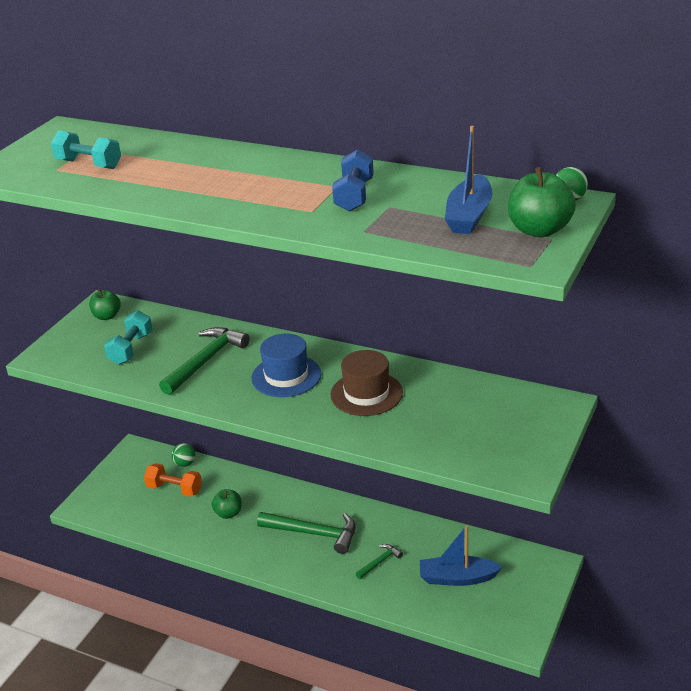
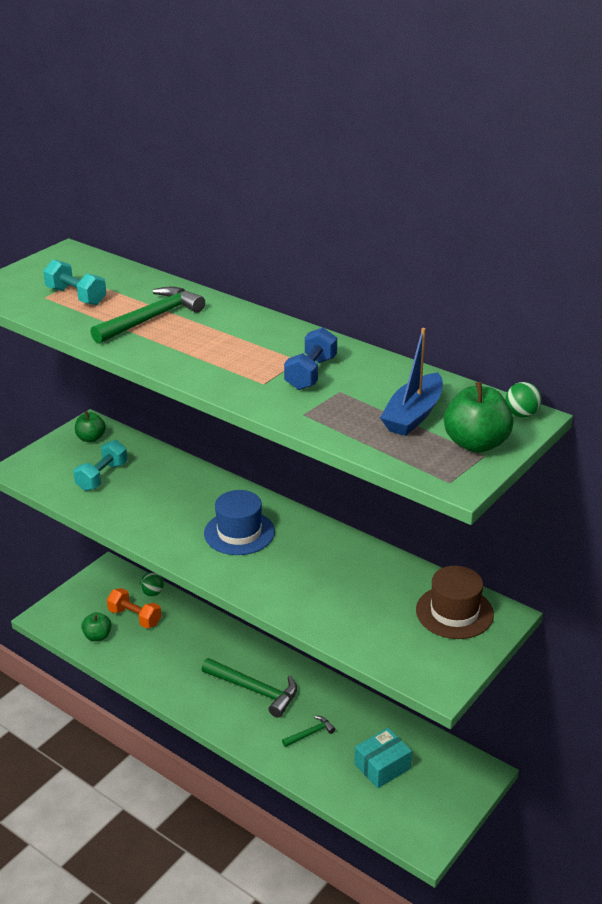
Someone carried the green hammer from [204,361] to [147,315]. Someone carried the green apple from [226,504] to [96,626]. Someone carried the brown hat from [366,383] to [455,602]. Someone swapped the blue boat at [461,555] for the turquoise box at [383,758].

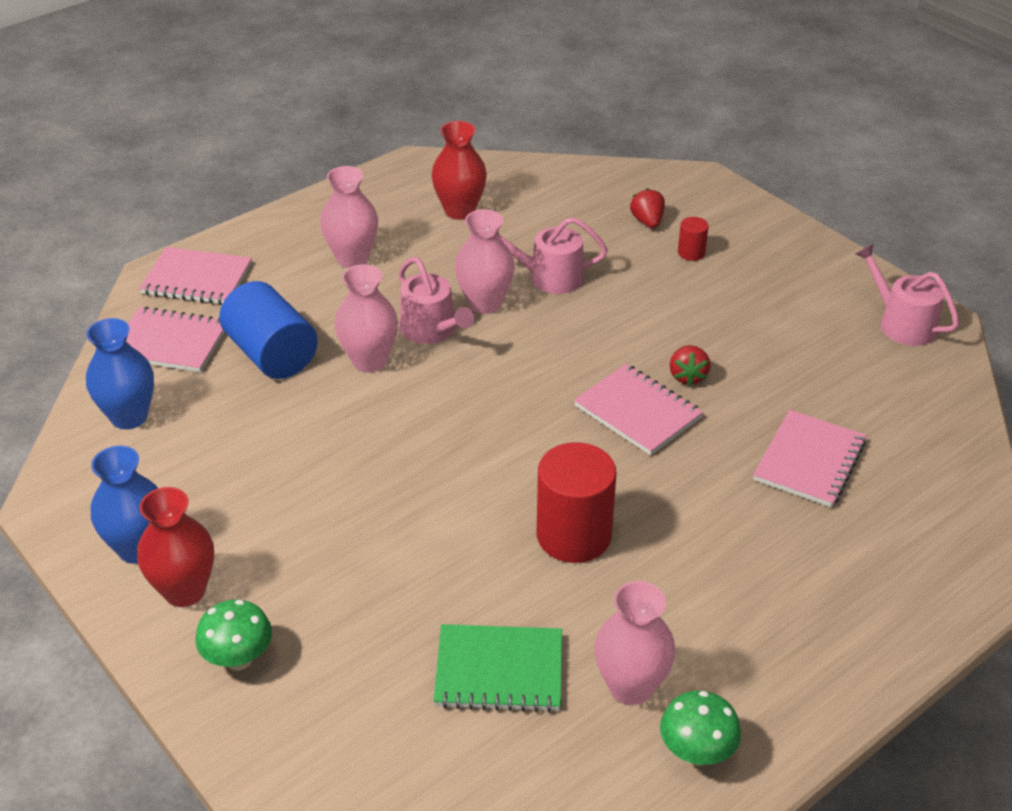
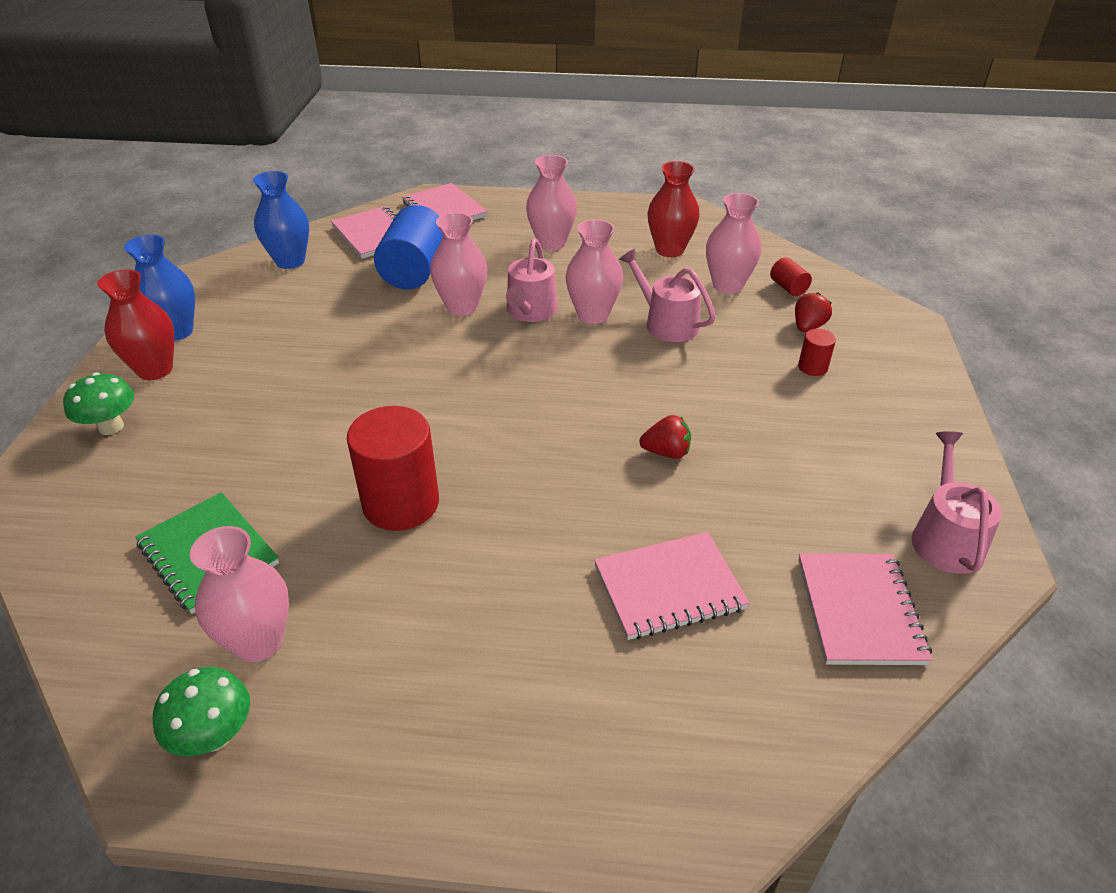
Someone carried the pink notebook from [638,409] to [865,609]. Someone rotated the red strawberry at [690,365] by 135 degrees counterclockwise. Someone put down the pink vase at [733,243]. Someone put down the red cylinder at [791,276].

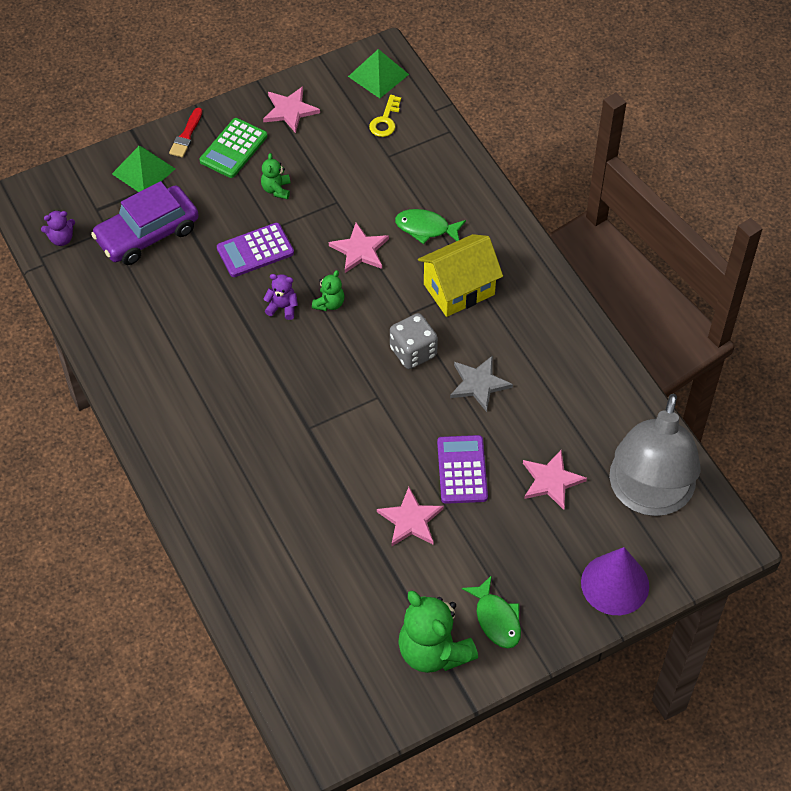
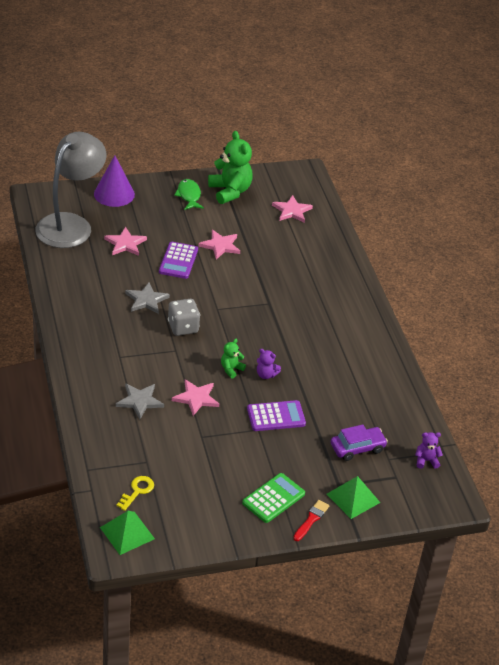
Someone scaled the purple car at [145,223] by 0.66. Someone took away the green teddy bear at [275,176]. Someone carried the pink star from [291,109] to [292,209]. Someone swapped the green fish at [430,226] for the grey star at [140,401]. Someone took away the yellow house at [460,275].

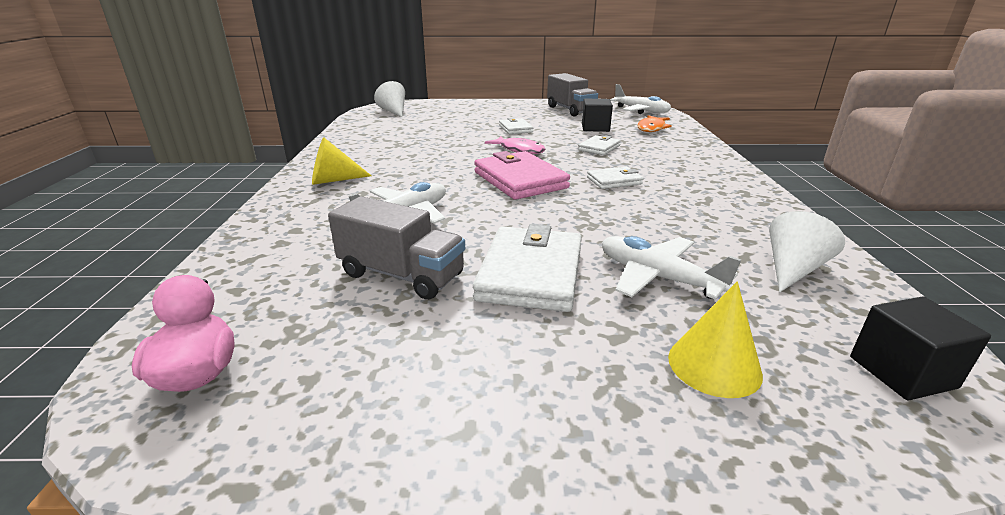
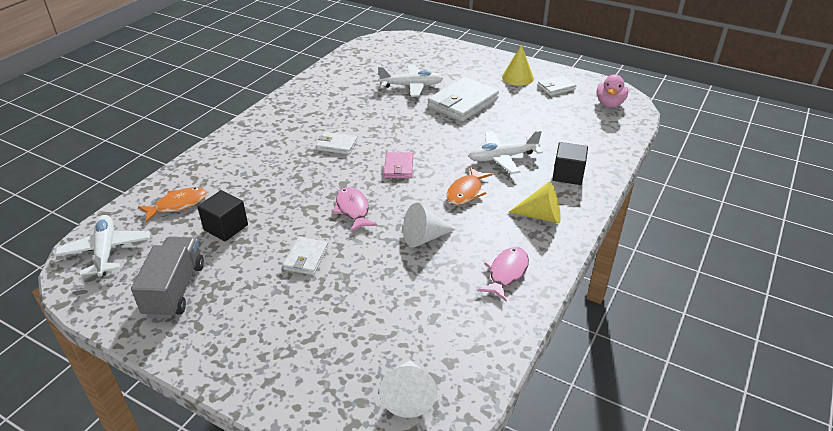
Someone took away the grey truck at [396,248]. Someone scaled the pink wallet at [522,175] by 0.54. Someone carried the white wallet from [599,145] to [557,85]. Someone rotated the white plane at [671,268] by 75 degrees counterclockwise. Someone carried the yellow cone from [715,340] to [518,65]. Someone carried the white cone from [807,252] to [429,225]. Someone carried the black cube from [920,348] to [570,163]. Someone put down the orange fish at [470,185]. Someone put down the pink fish at [503,274].

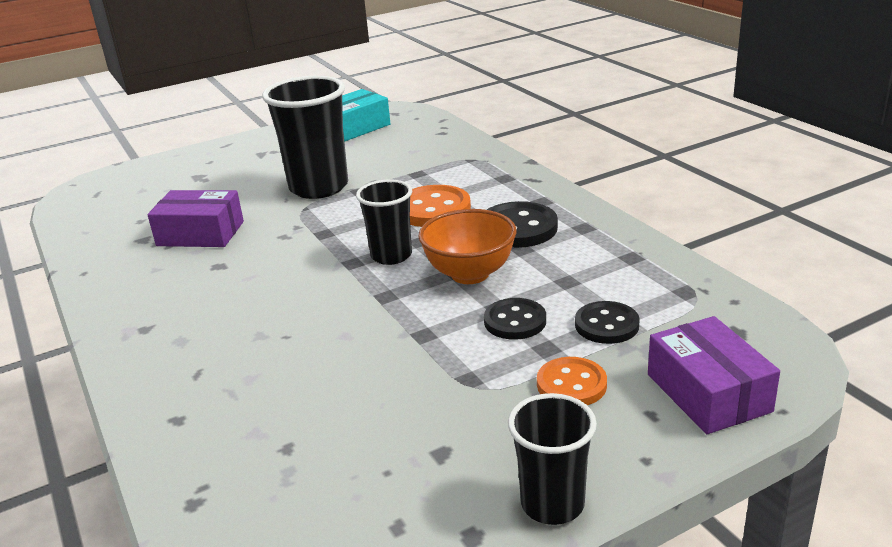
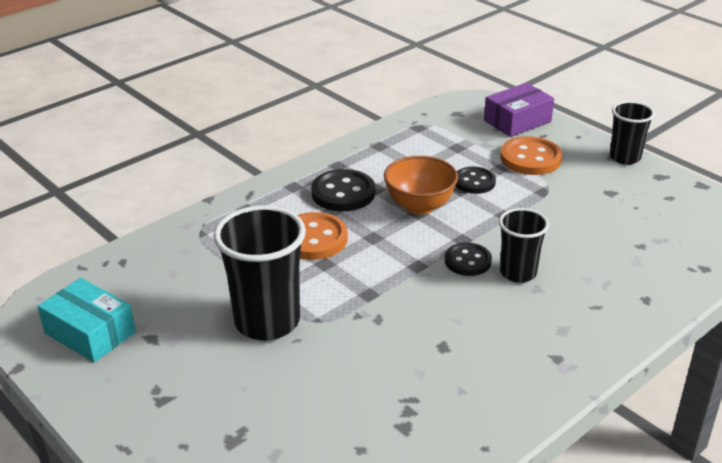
Someone took away the purple box at [195,218]. Someone carried the black cup from [384,222] to [524,245]. Someone scaled the orange button at [572,381] by 1.51. Someone carried the black button from [607,322] to [468,259].

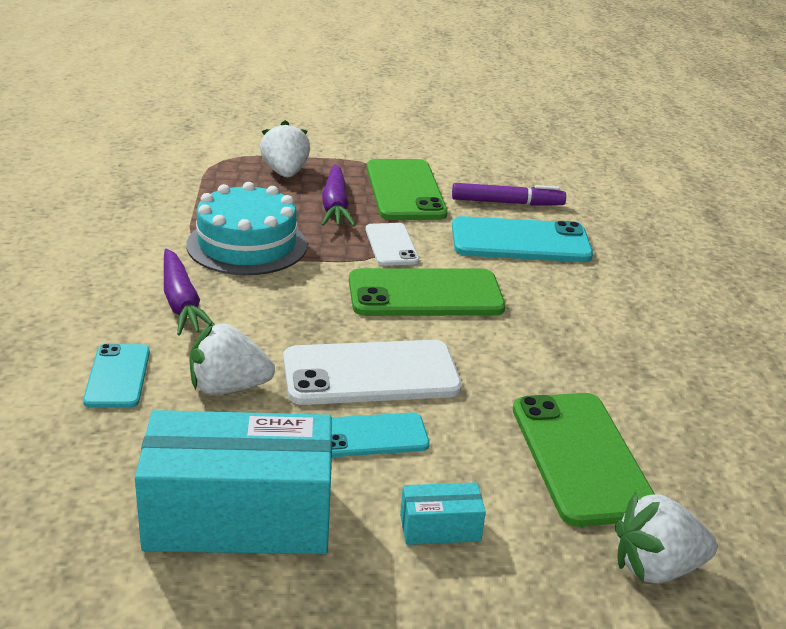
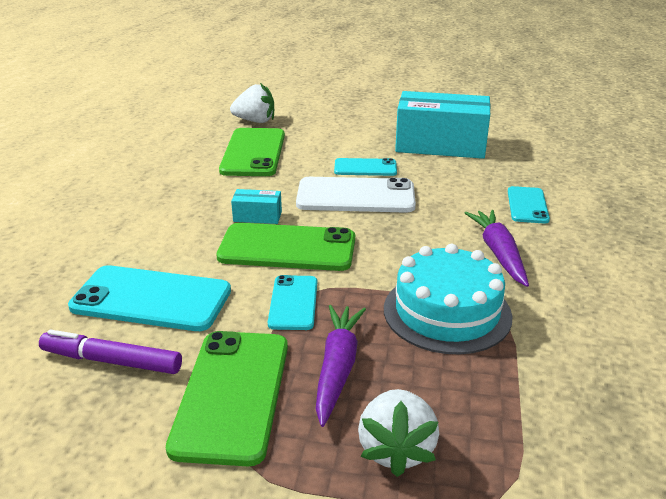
Someone took away the white strawberry at [232,358]. Someone repainted the white phone at [392,244], which became the turquoise phone at [292,302]. Someone carried the turquoise box from [443,513] to [256,206].

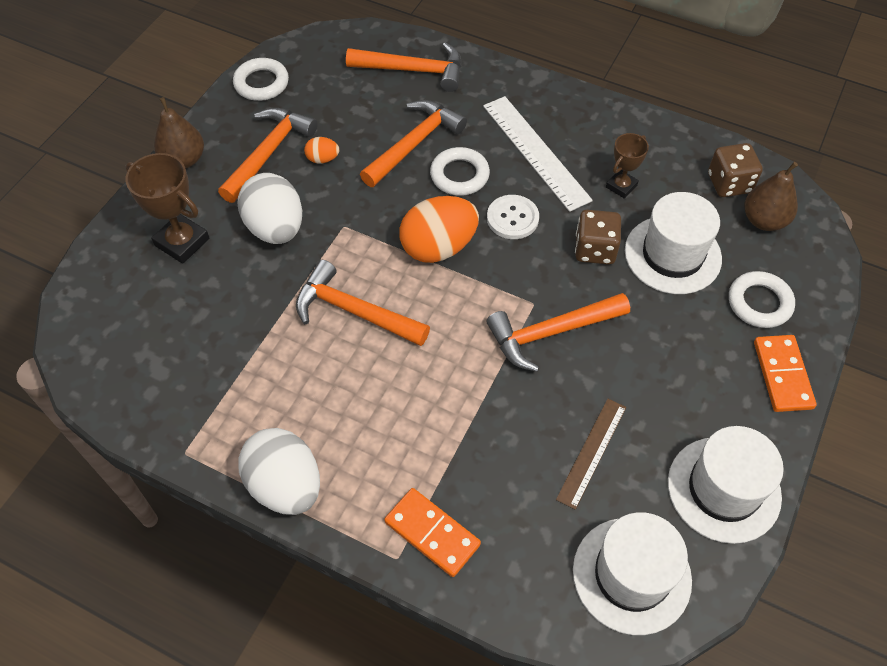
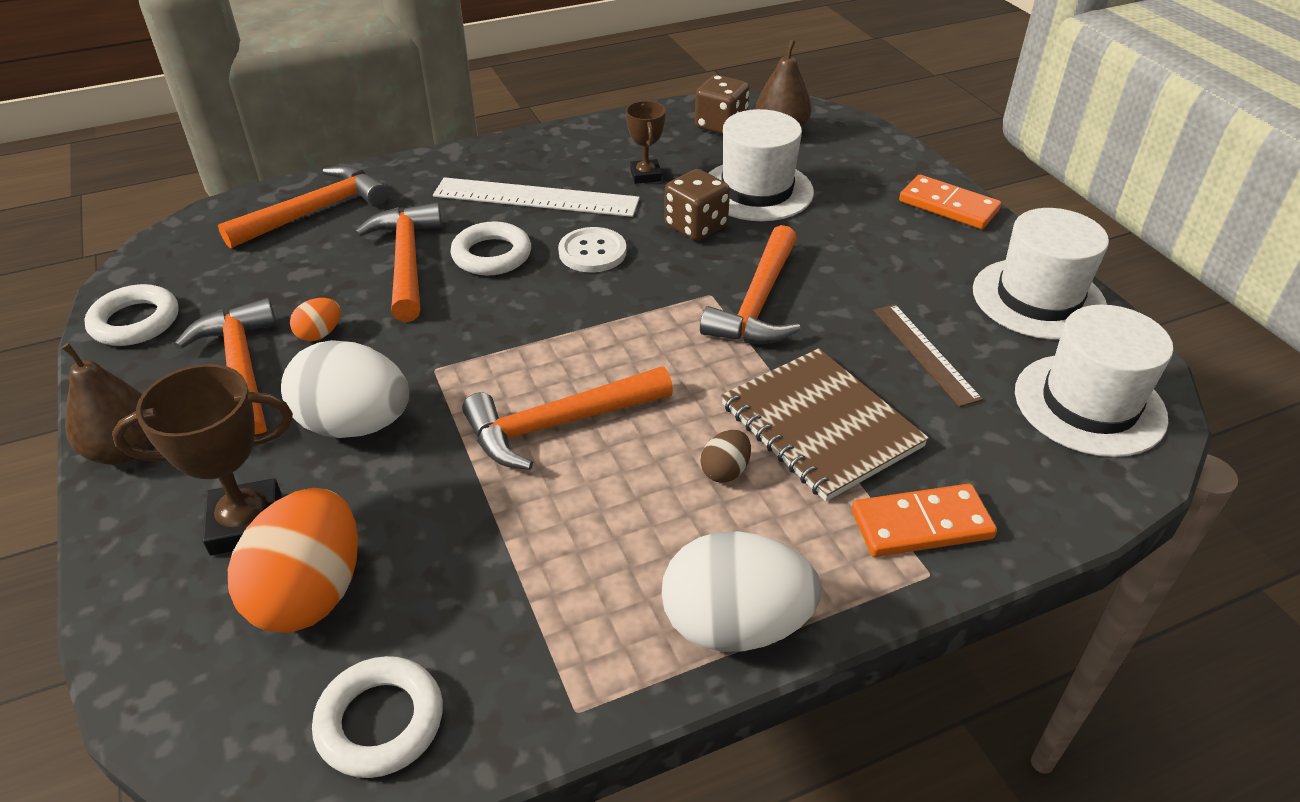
Someone carried the orange egg from [439,229] to [293,560]. Someone carried the white ring from [762,299] to [377,717]. Someone put down the brown egg at [726,456]. Someone put down the brown notebook at [825,424].

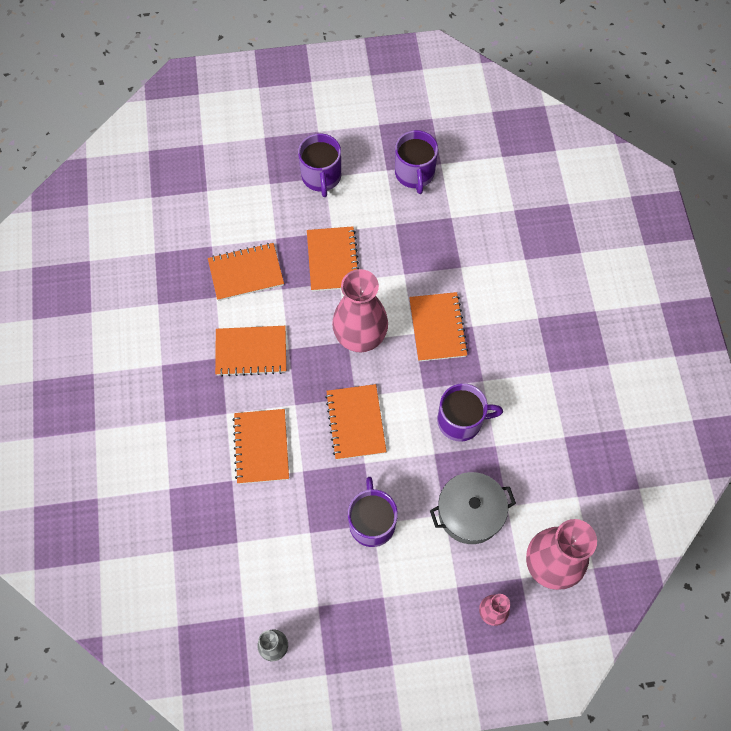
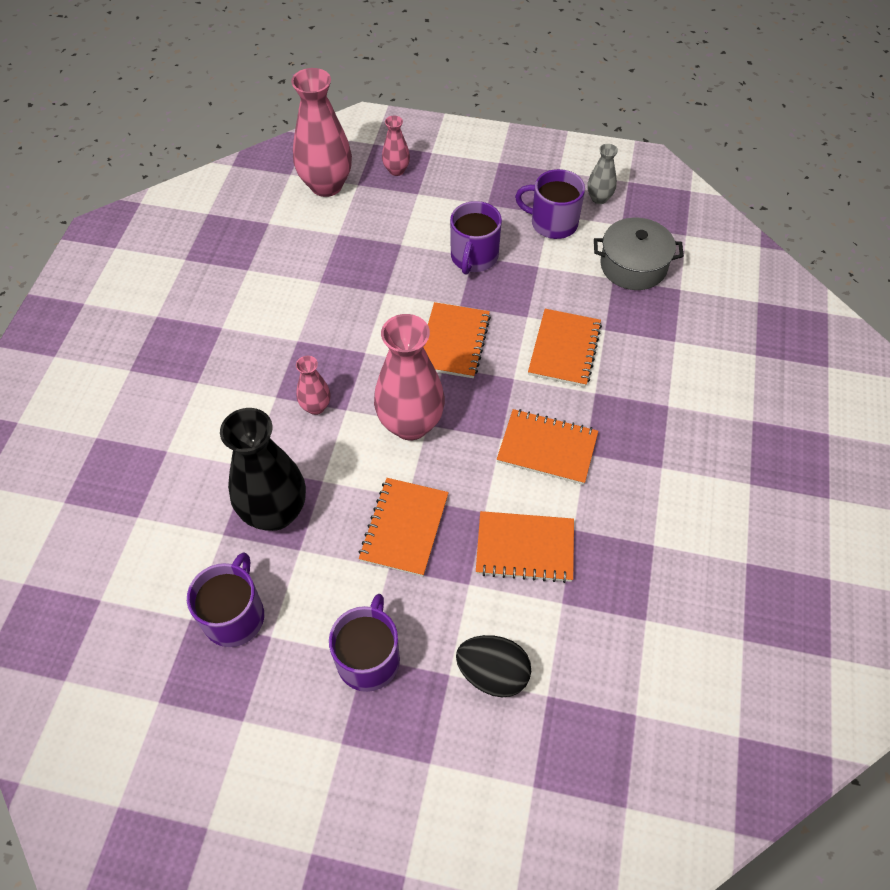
Someone swapped the orange notebook at [438,327] for the pink vase at [313,385]. Someone carried the grey pot from [473,508] to [639,253]. Someone carried the purple mug from [470,412] to [550,204]. Someone put down the black vase at [263,469]. Someone put down the black egg at [493,666].

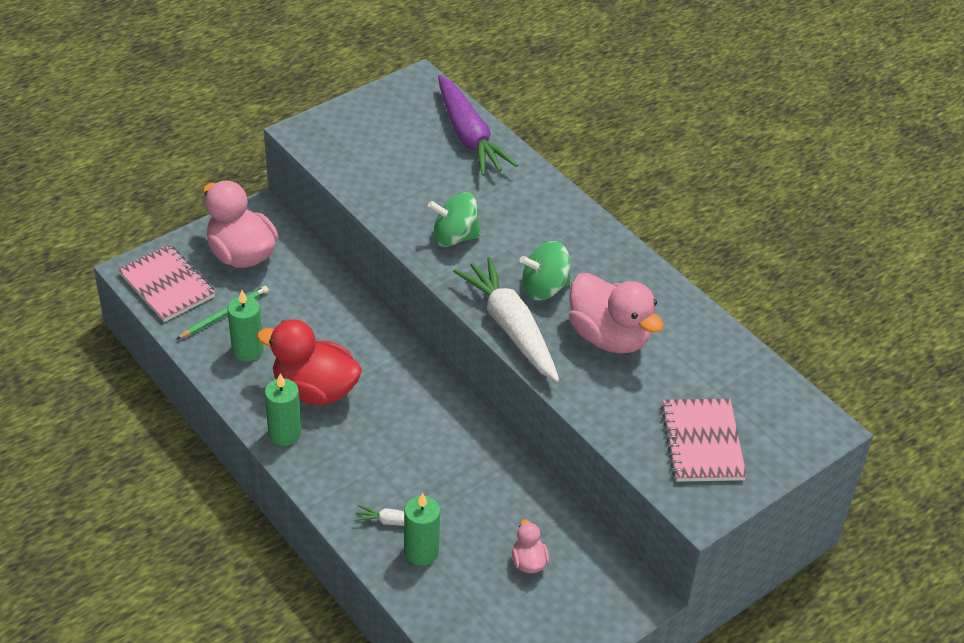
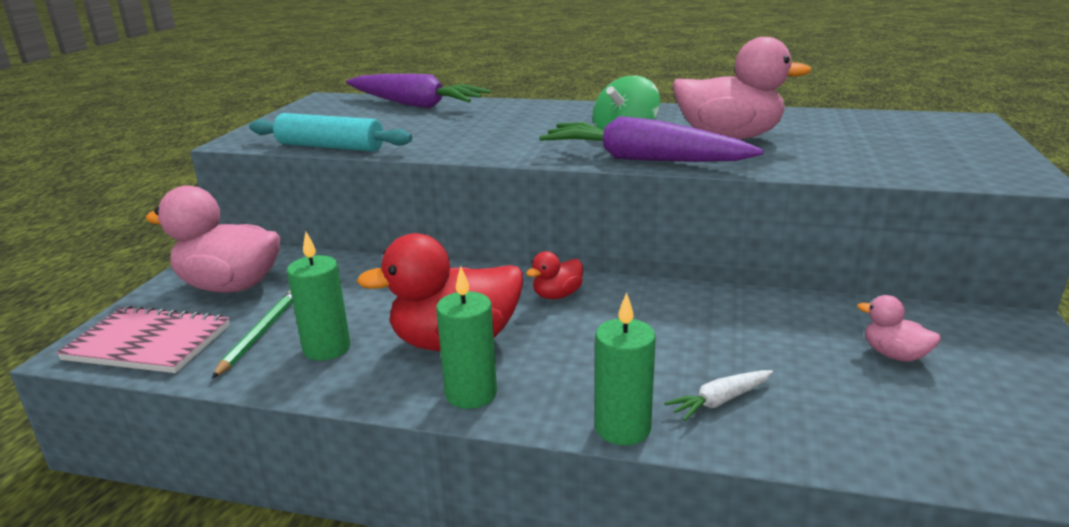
Someone carried the green candle from [422,529] to [625,369]. Someone took away the green spinning top at [455,219]. Someone repainted the white carrot at [506,319], which became the purple carrot at [651,139]. Someone took away the pink notebook at [704,440]. Someone put down the turquoise rolling pin at [330,132]. Someone put down the red duck at [554,275].

